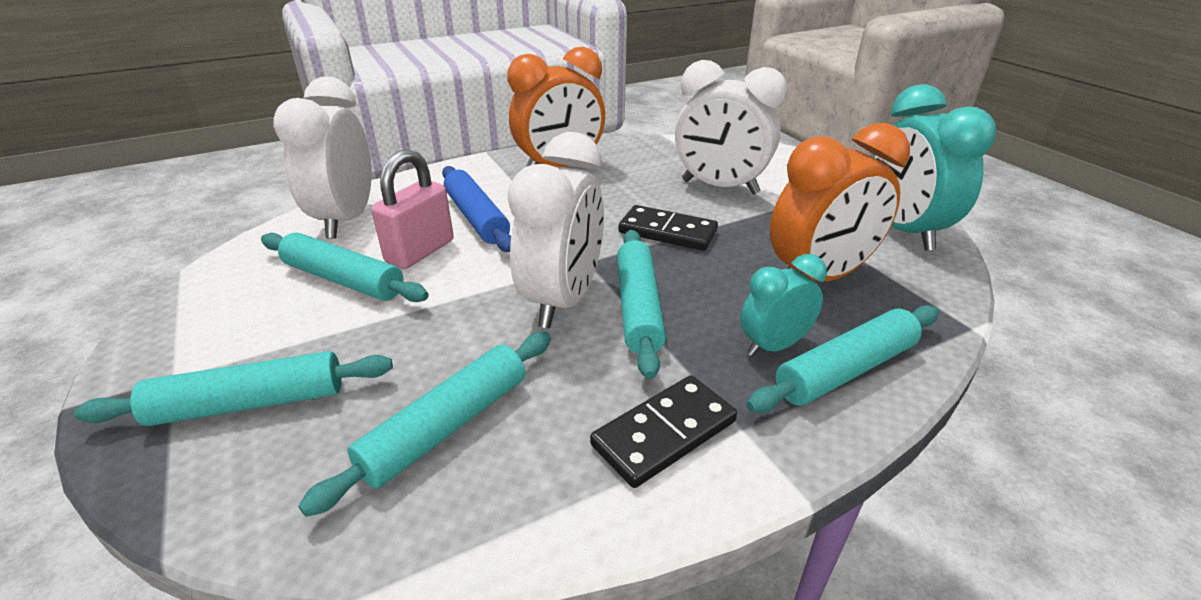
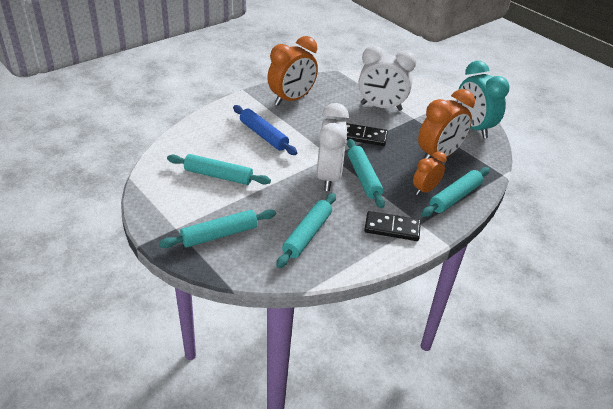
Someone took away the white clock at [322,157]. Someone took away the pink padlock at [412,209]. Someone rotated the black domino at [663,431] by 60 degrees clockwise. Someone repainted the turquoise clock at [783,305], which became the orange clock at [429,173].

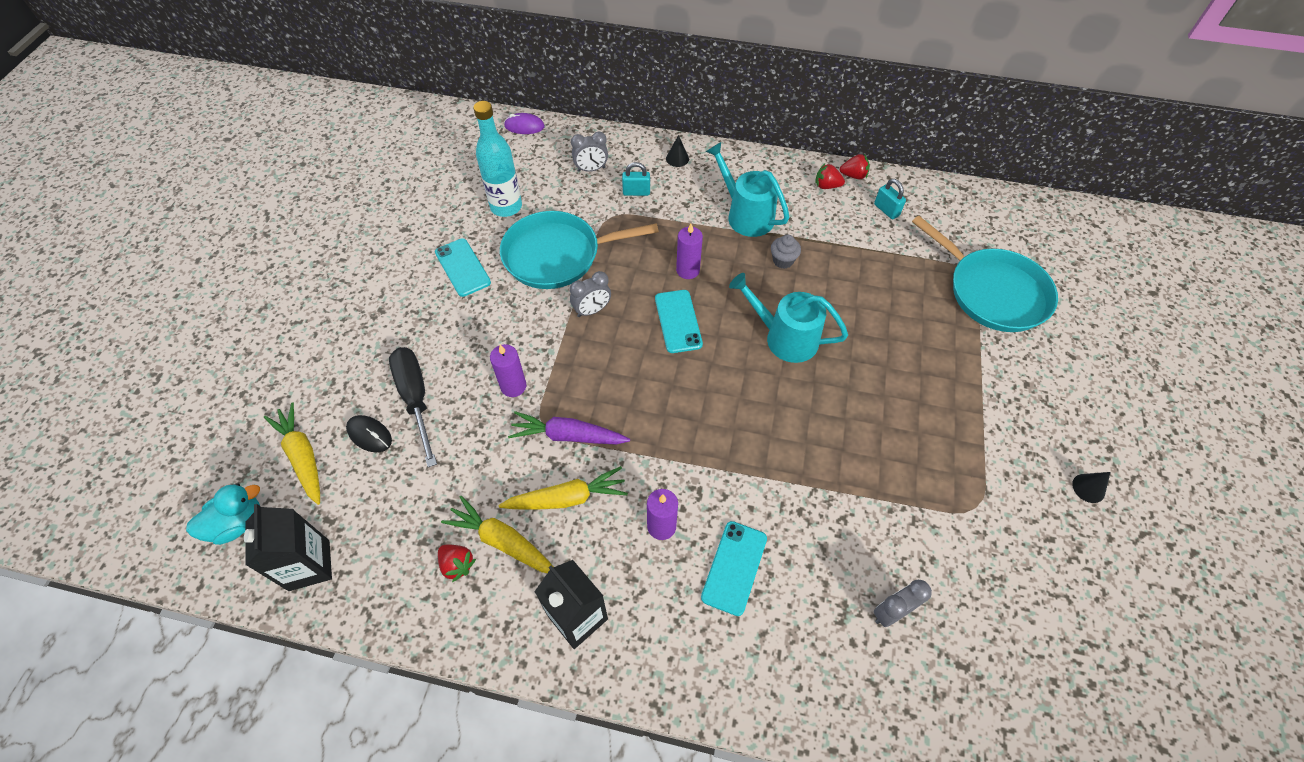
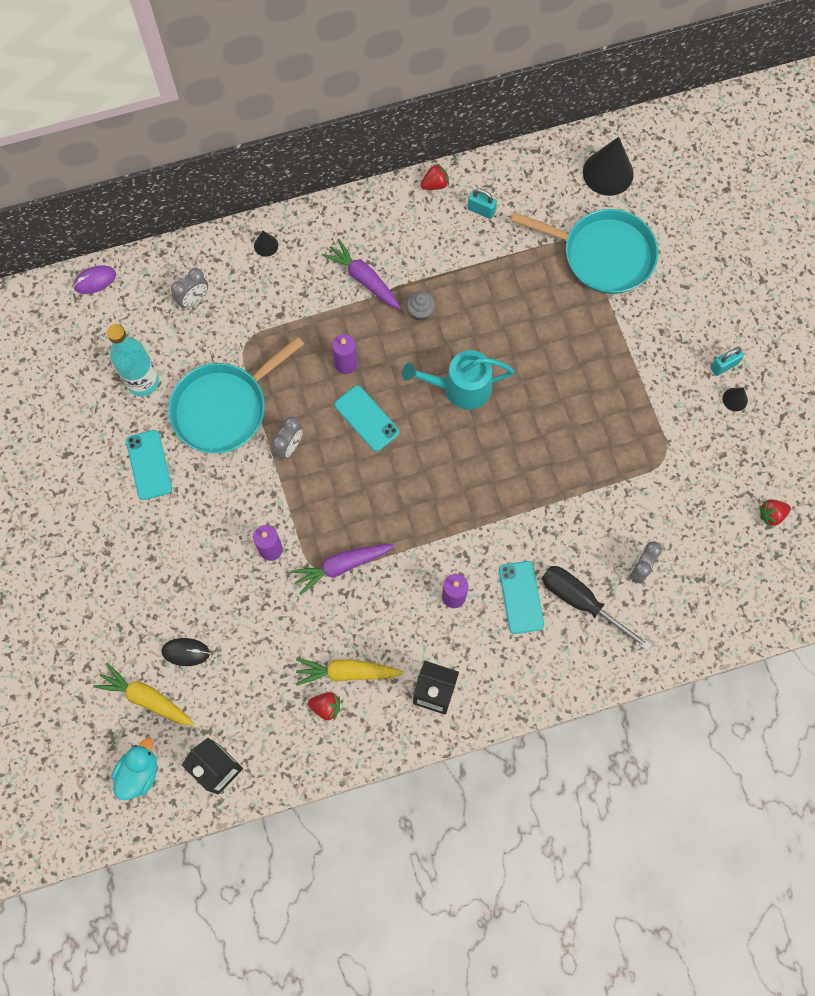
Someone carried the black screwdriver from [413,407] to [597,608]. Someone rotated the turquoise phone at [463,267] by 45 degrees clockwise. Someone took away the yellow carrot at [563,488]. Someone carried the turquoise padlock from [636,179] to [727,361]. Someone swapped the turquoise watering can at [747,189] for the purple carrot at [361,274]. Someone carried the red strawberry from [830,176] to [775,513]. Someone put down the black cone at [608,166].

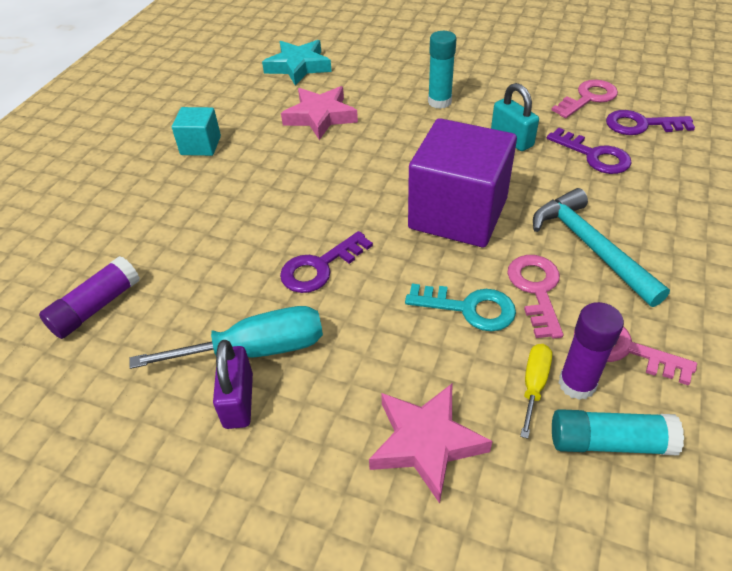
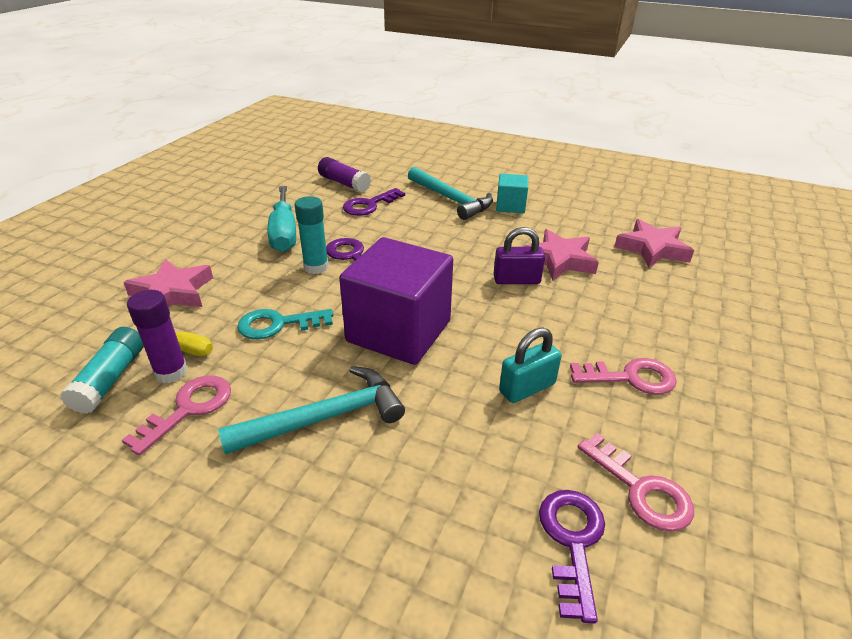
Someone carried the purple padlock from [233,384] to [519,255]. Someone repainted the turquoise star at [297,63], which became the pink star at [654,243]. Someone rotated the turquoise key at [460,307] by 60 degrees clockwise. Someone carried the turquoise glue stick from [442,70] to [312,235]. Someone carried the pink key from [535,297] to [623,376]. Someone carried the purple key from [589,151] to [374,202]. Someone put down the turquoise hammer at [450,193].

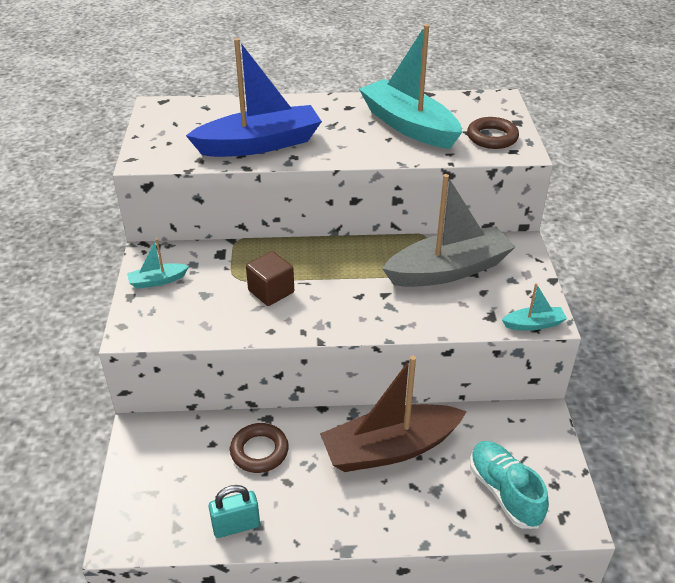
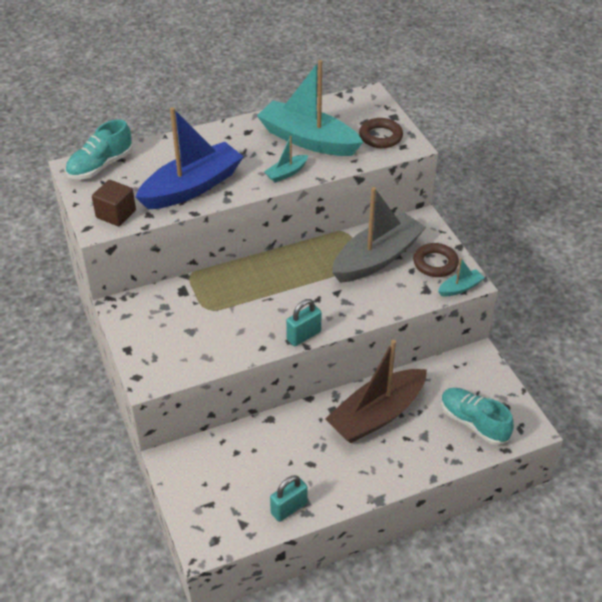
Someone carried the turquoise boat from [158,263] to [286,159]. Someone carried the brown ring from [259,448] to [436,260]. Someone carried the brown cube from [270,278] to [114,203]. Someone put down the turquoise shoe at [99,149]. Someone put down the turquoise padlock at [304,322].

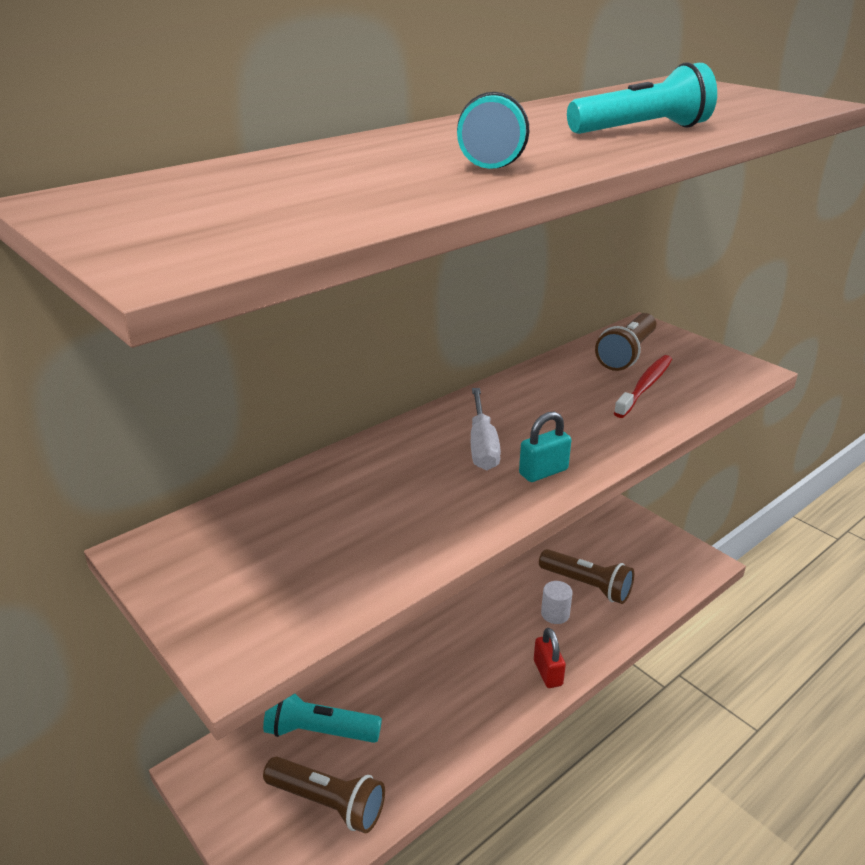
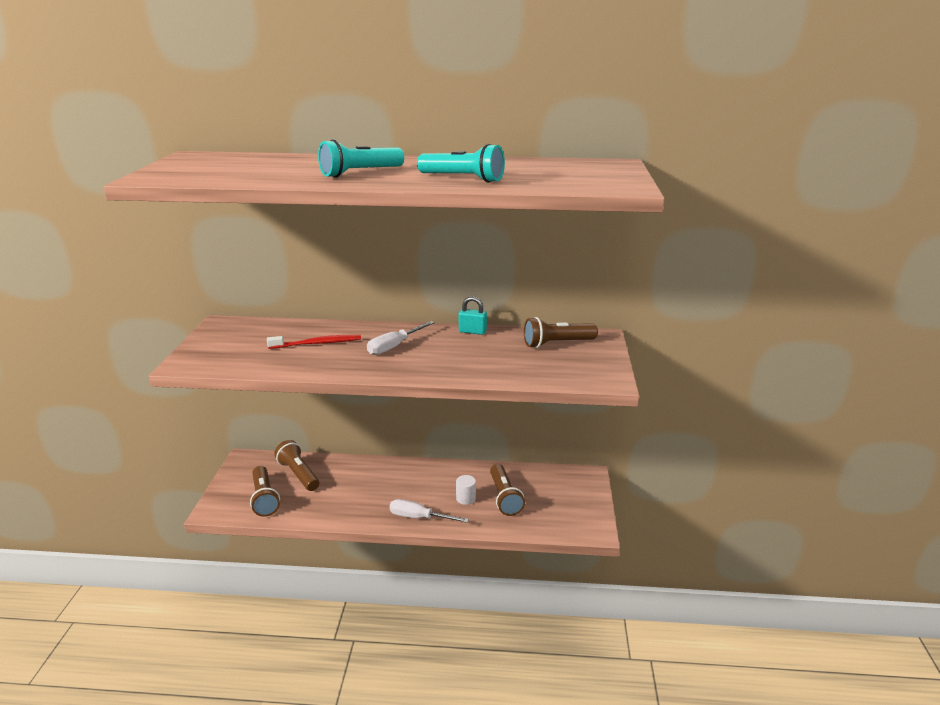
Someone repainted the turquoise flashlight at [322,718], which became the brown flashlight at [296,465]. Someone carried the turquoise padlock from [545,447] to [473,315]. Someone swapped the red padlock at [550,658] for the white screwdriver at [429,511]. Someone carried the red toothbrush from [643,386] to [314,342].

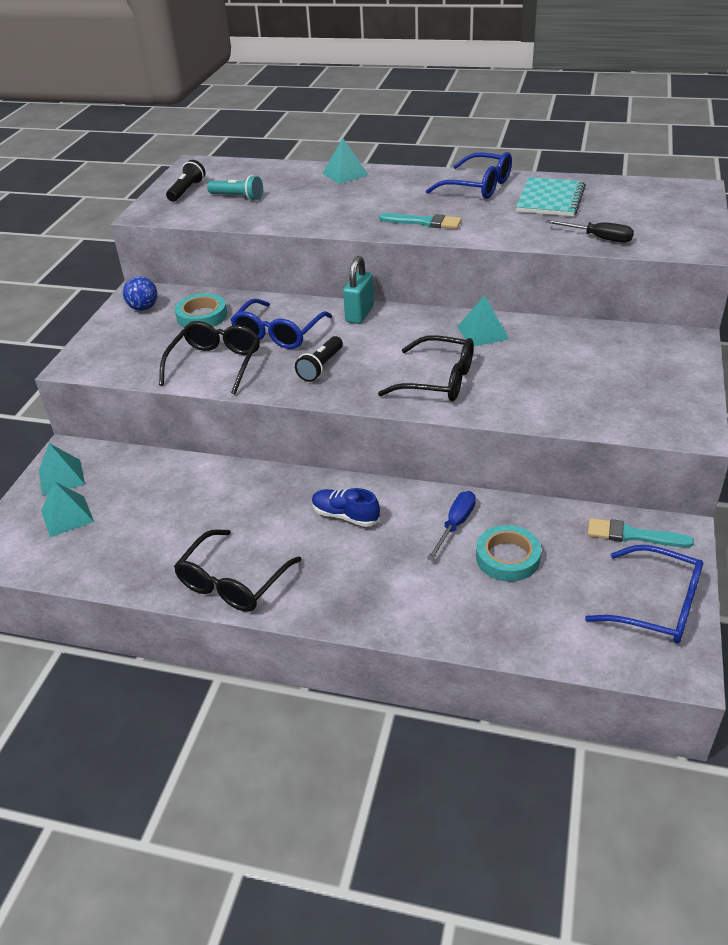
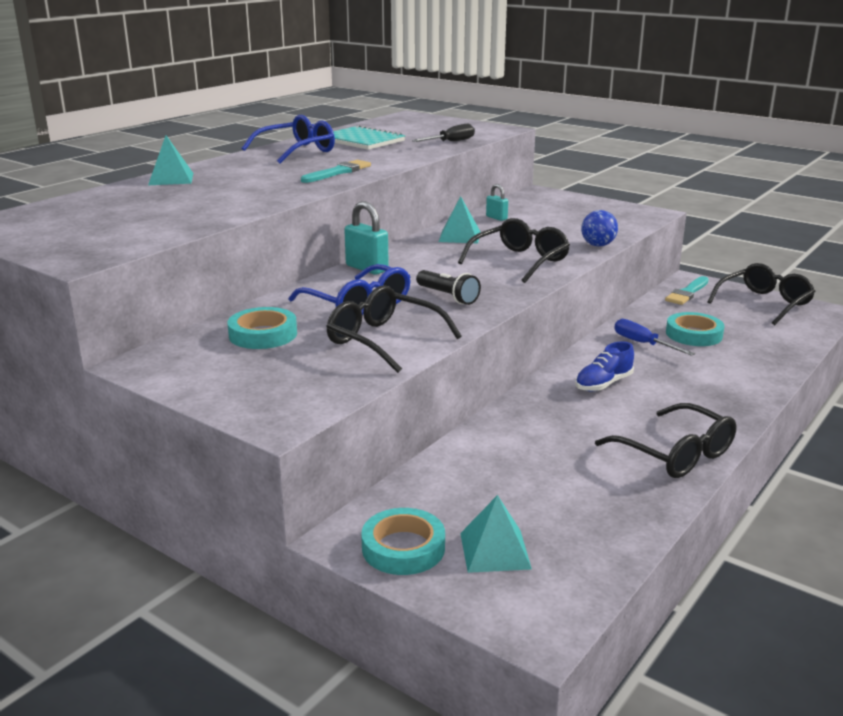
Someone swapped the turquoise pyramid at [62,469] for the turquoise tape at [403,541]. Someone carried the blue ball from [140,293] to [599,228]. Someone took away the black flashlight at [185,181]. Someone took away the turquoise flashlight at [235,188]. Someone repainted the blue glasses at [644,594], which became the black glasses at [762,294]. Someone put down the turquoise padlock at [497,202].

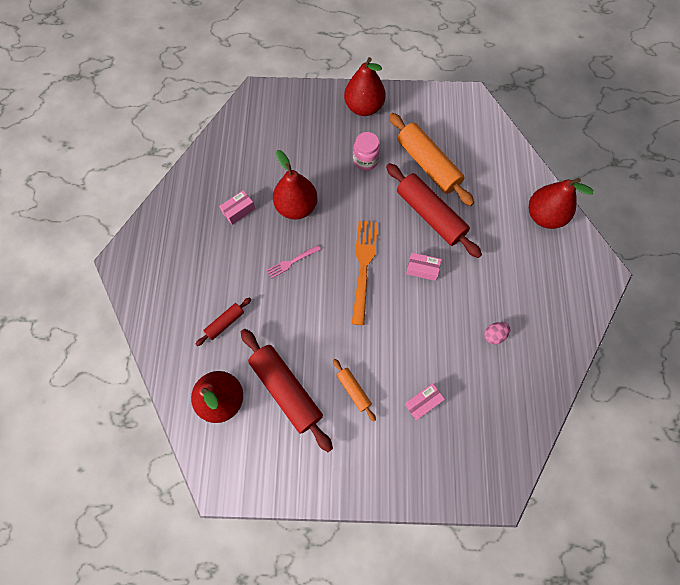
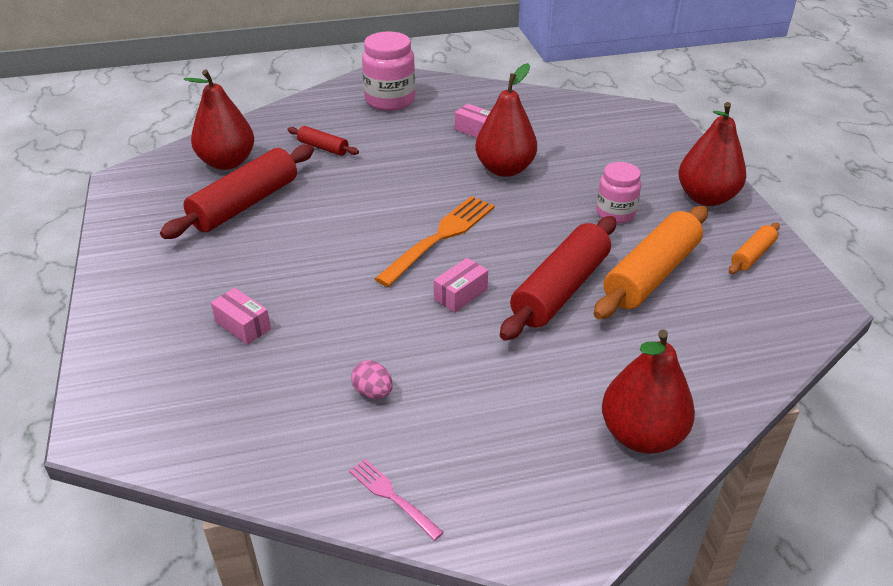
Someone carried the pink fork from [294,262] to [396,500]. Someone carried the orange rolling pin from [354,390] to [754,248]. Someone rotated the orange fork at [365,273] by 45 degrees counterclockwise. Someone rotated the pink box at [423,267] by 45 degrees clockwise. Someone put down the pink jar at [388,71].

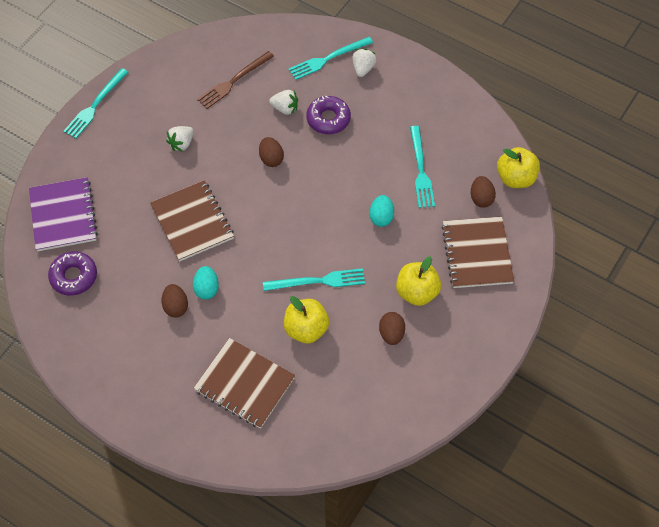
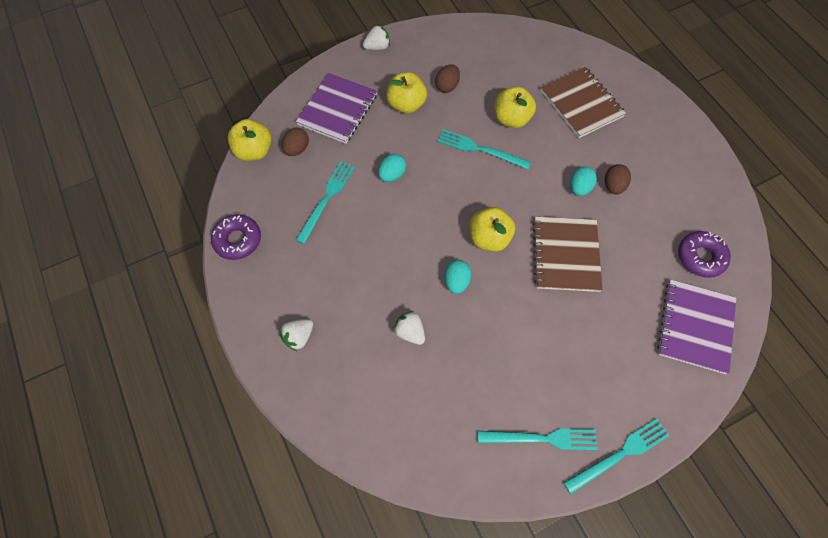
Someone carried the white strawberry from [180,139] to [376,37]. Someone took away the brown fork at [235,80]. Someone repainted the brown egg at [271,152], which became the turquoise egg at [458,277]. Someone carried the turquoise fork from [330,58] to [538,439]. Someone carried the purple donut from [328,115] to [236,237]. Someone repainted the brown notebook at [477,252], which became the purple notebook at [336,108]. Someone put down the yellow apple at [492,229].

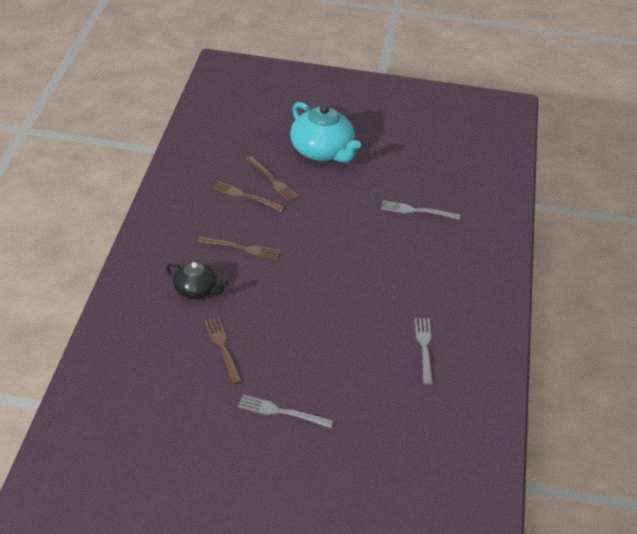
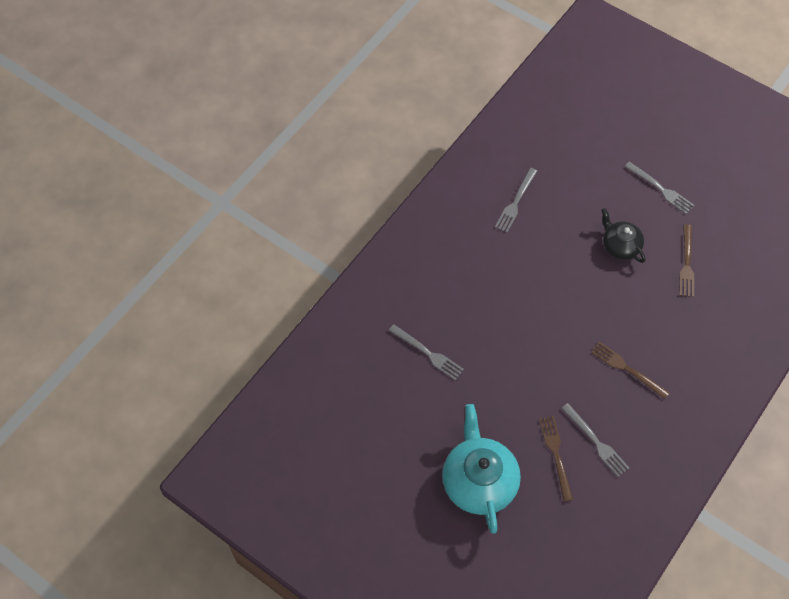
Someone carried the black teapot from [197,280] to [623,235]. Someone repainted the brown fork at [247,196], which became the grey fork at [595,440].

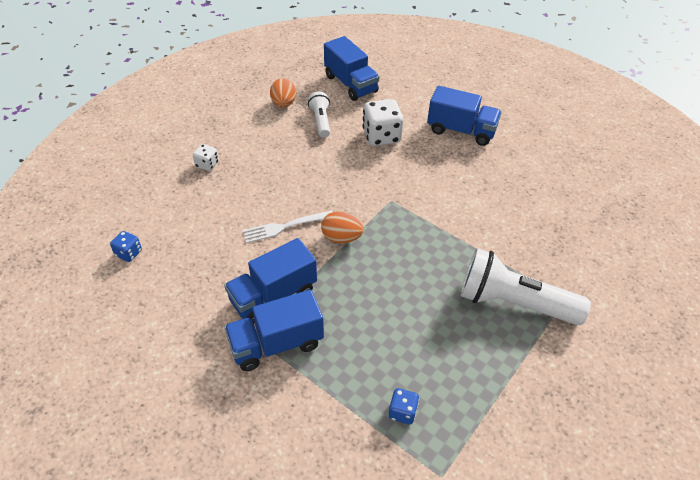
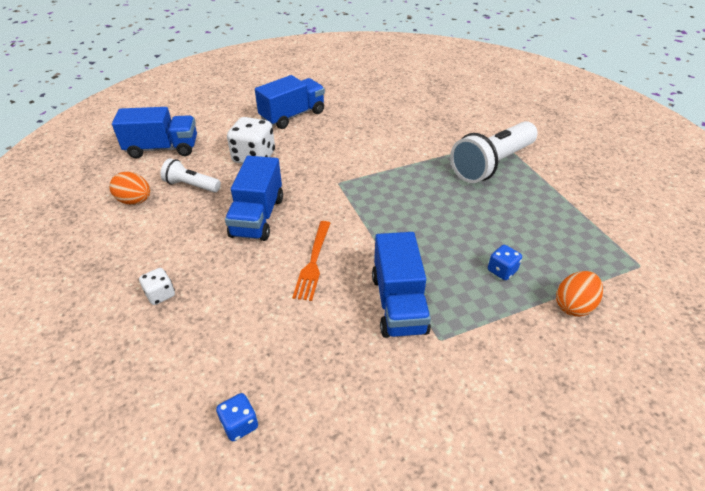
Someone carried the blue truck from [274,330] to [254,198]. Someone repainted the white fork at [287,227], which became the orange fork at [311,261]. Someone carried the orange egg from [342,227] to [579,294]. Someone carried the blue dice from [404,406] to [505,262].

